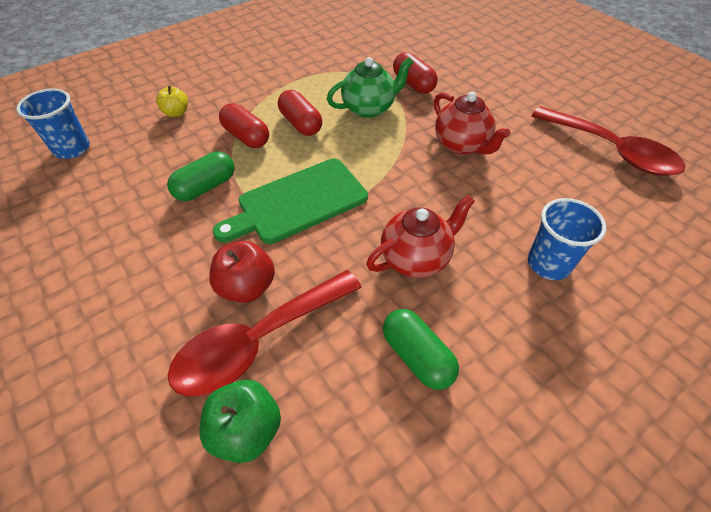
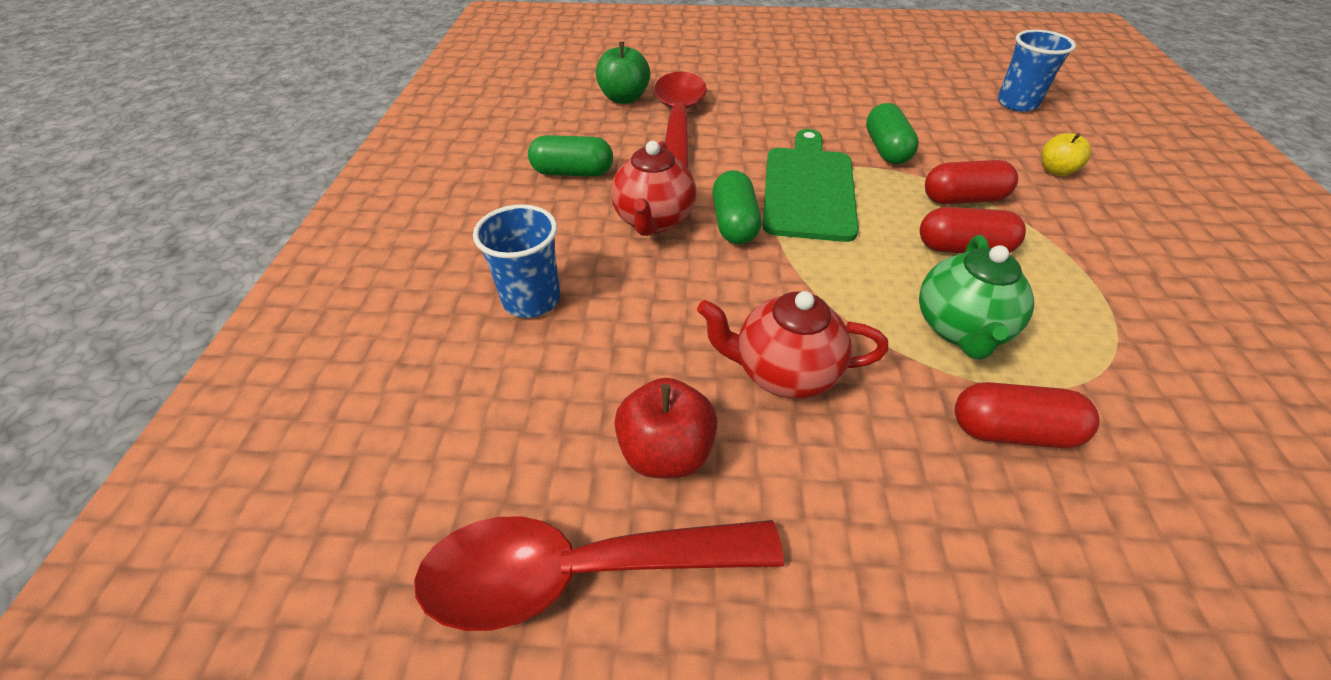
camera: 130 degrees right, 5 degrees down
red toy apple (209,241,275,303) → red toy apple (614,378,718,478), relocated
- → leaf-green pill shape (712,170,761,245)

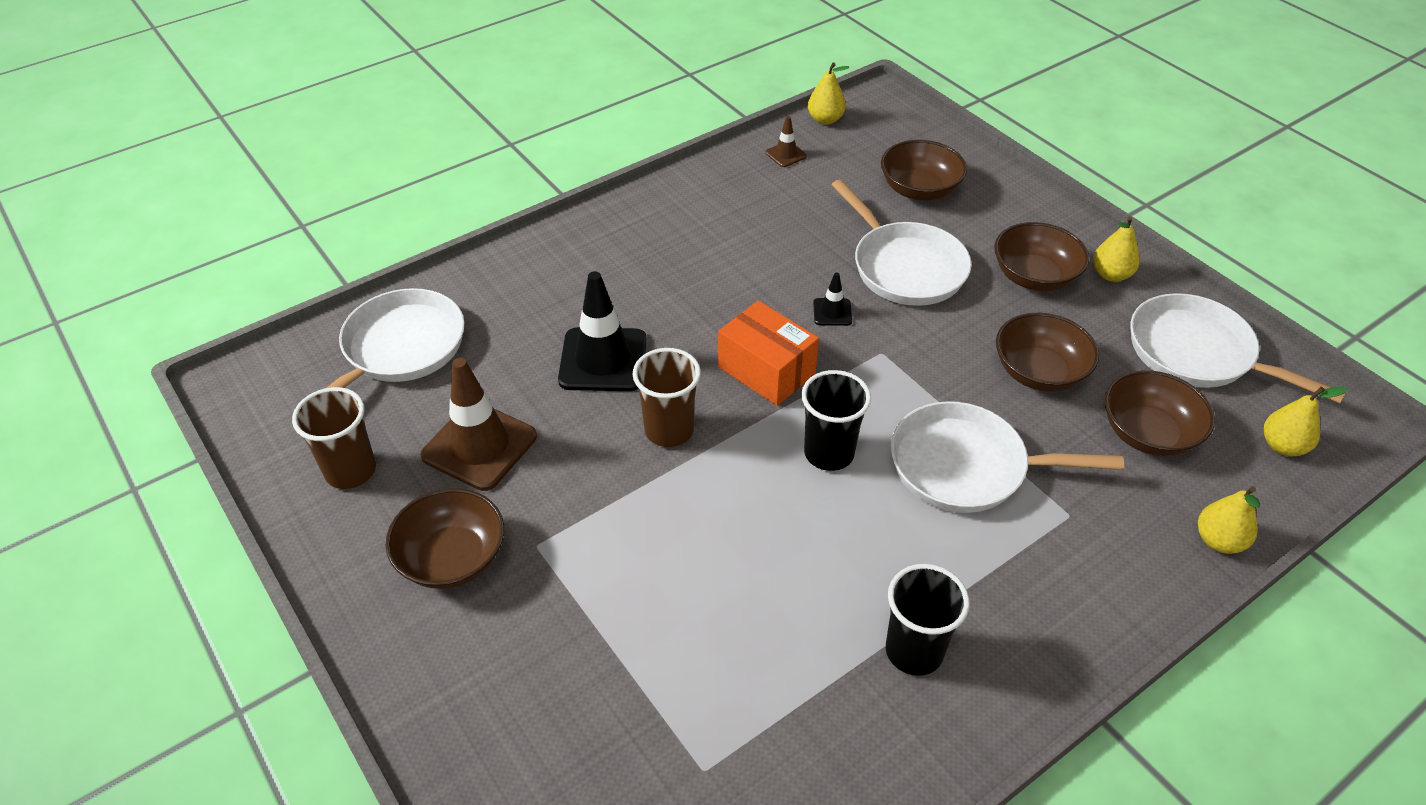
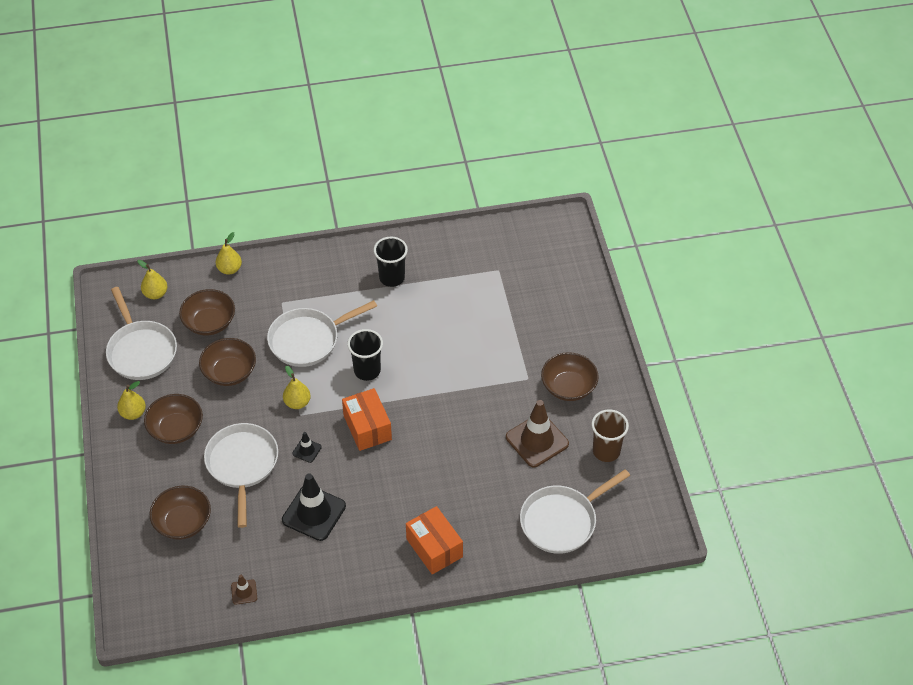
camera: 155 degrees left, 5 degrees up
golden toy pear (808,62,849,125) → golden toy pear (283,366,311,409), relocated
black road cone (558,271,647,391) → black road cone (282,474,346,541), relocated
russet cup (632,348,701,447) → -
snow-white skillet (891,401,1124,513) → snow-white skillet (267,300,377,367), 120 degrees clockwise
- → orange box (406,506,463,575)

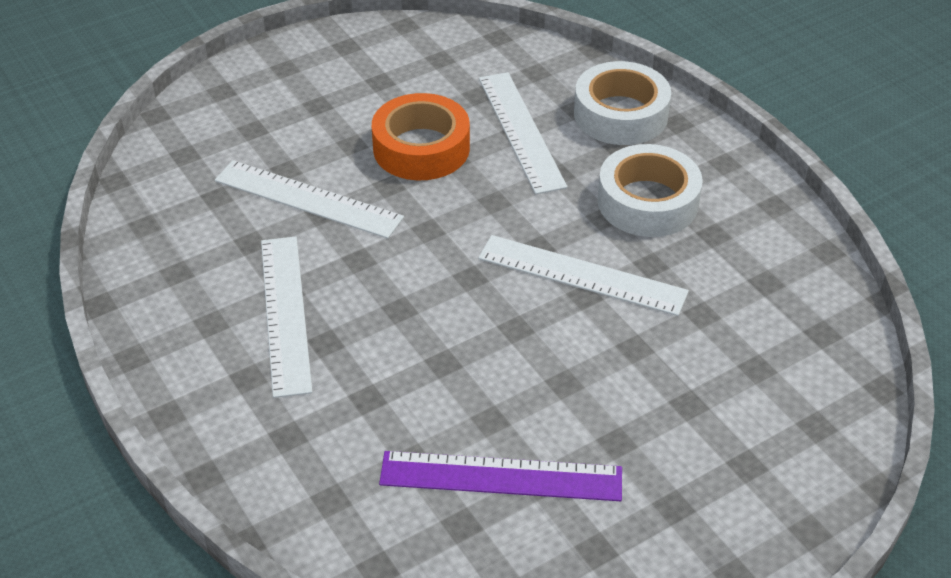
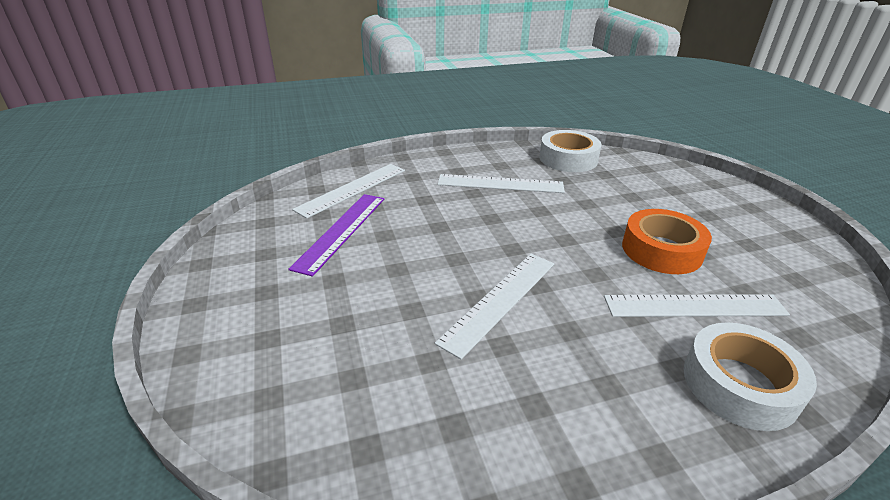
camera: 105 degrees right, 10 degrees down
snow-white roll of tape (598,144,703,237) → snow-white roll of tape (539,130,602,172), relocated
snow-white ruler (215,160,404,239) → snow-white ruler (292,164,405,219), relocated

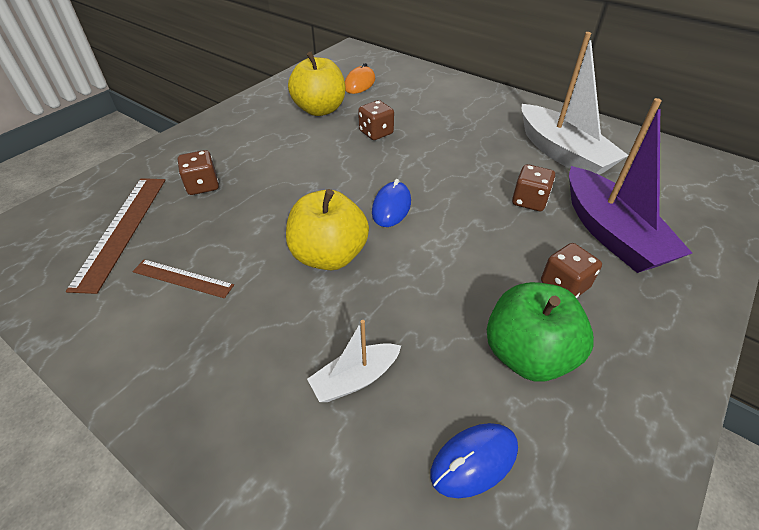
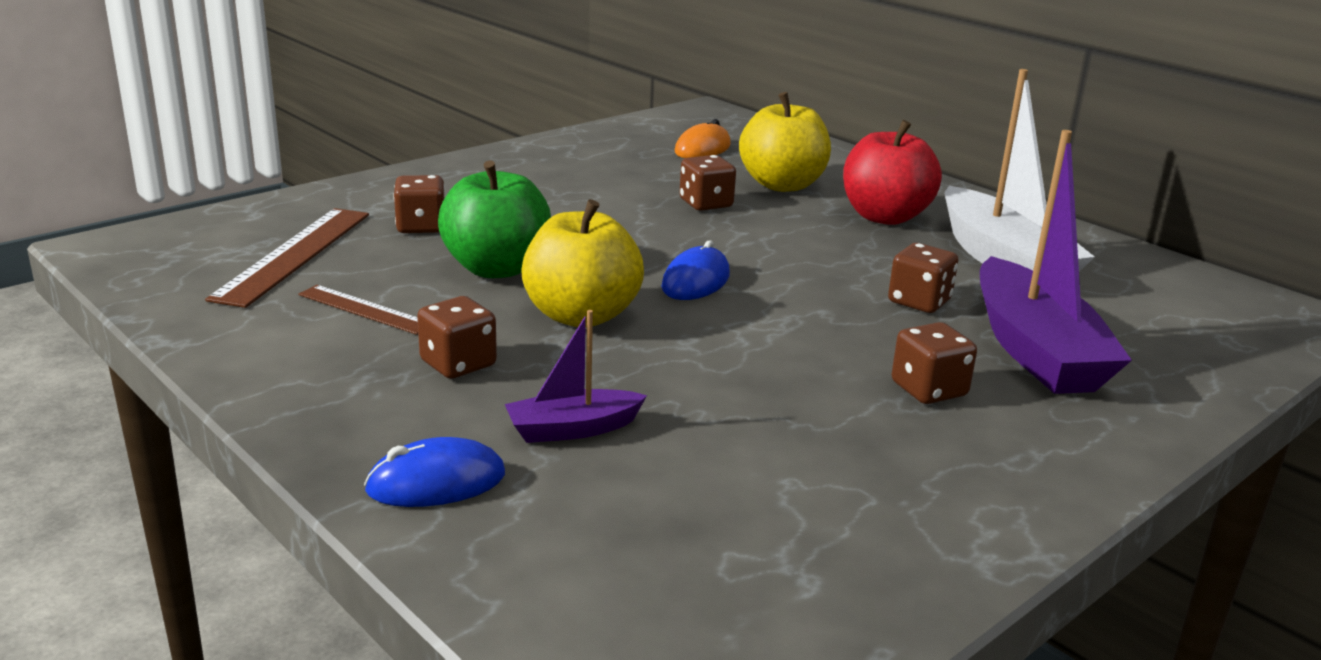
camera: 10 degrees right, 20 degrees down
golden toy apple (288,52,345,116) → golden toy apple (739,92,831,192), relocated
leaf-green toy apple (487,282,594,382) → leaf-green toy apple (438,160,551,278), relocated
snow-white sailboat (307,320,401,402) → royal purple sailboat (505,310,647,443)
blue computer mouse (430,423,518,498) → blue computer mouse (364,437,505,507), relocated
- → red toy apple (843,120,942,225)
- → russet die (417,296,497,379)

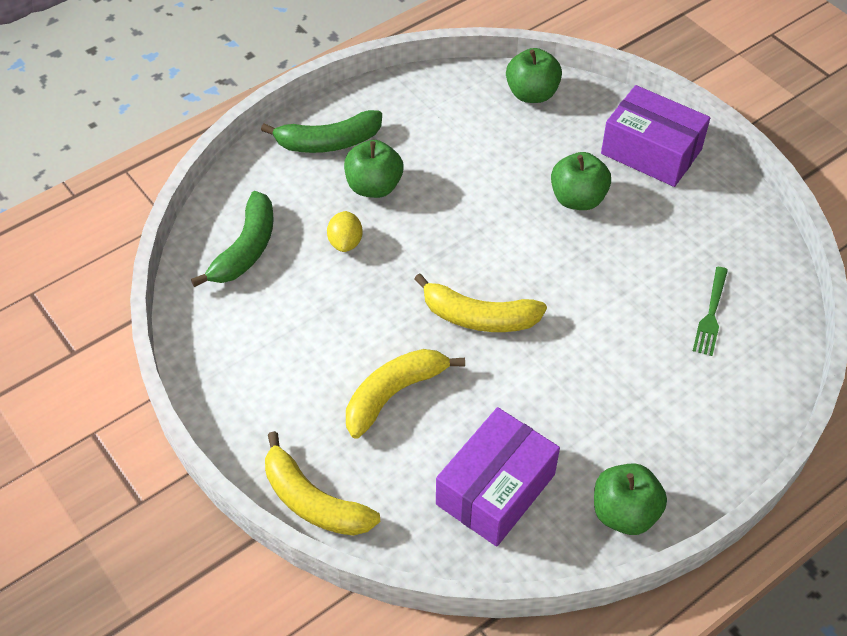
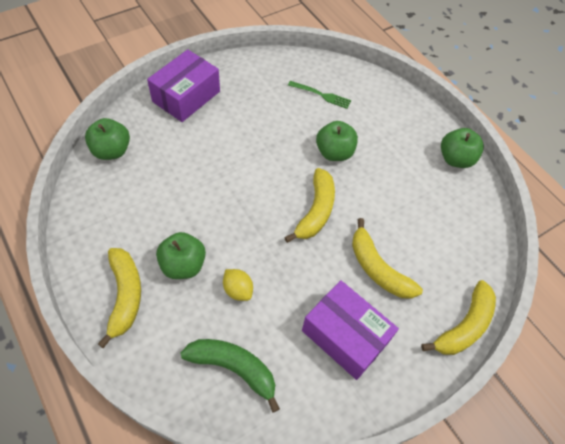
camera: 90 degrees left, 5 degrees up
leaf-green banana (261,110,382,153) → golden banana (98,248,141,348)
leaf-green toy apple (551,152,611,210) → leaf-green toy apple (316,121,358,161), relocated
golden citrus fruit (327,211,363,252) → golden citrus fruit (223,269,253,301), 45 degrees clockwise
royal purple box (436,407,560,547) → royal purple box (302,280,399,380), relocated

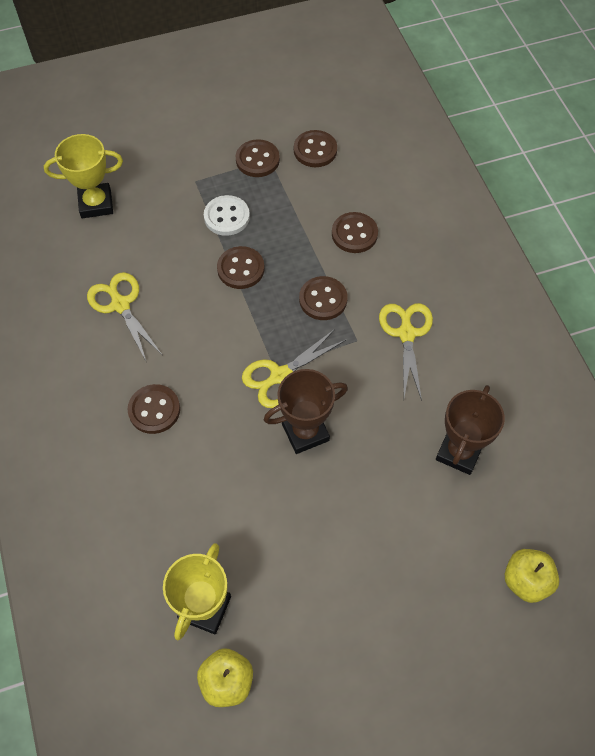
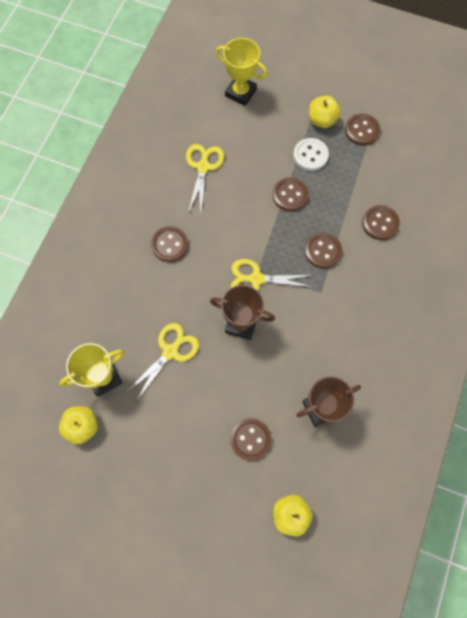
camera: 40 degrees right, 10 degrees up
russet shirt button (294,130,337,167) → russet shirt button (230,418,271,460), relocated
golden pair of scissors (379,303,433,401) → golden pair of scissors (127,323,199,401), relocated
- → golden toy apple (309,96,341,128)

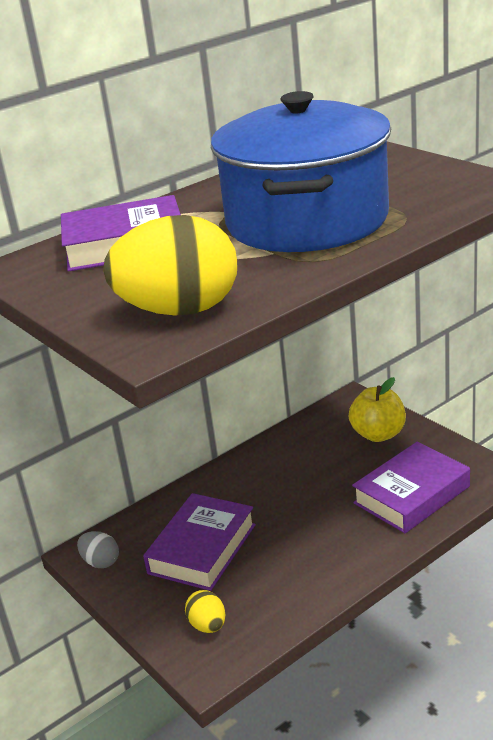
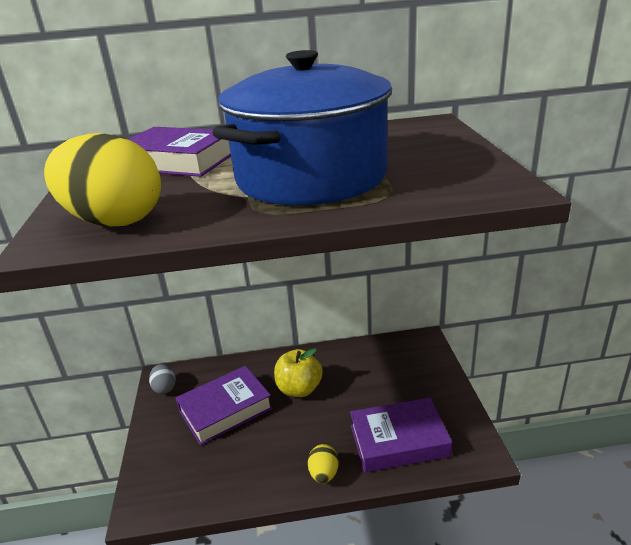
camera: 30 degrees right, 0 degrees up
golden toy apple (349,377,406,442) → golden toy apple (274,348,323,397), relocated
golden toy egg (185,590,226,633) → golden toy egg (308,444,339,483), relocated

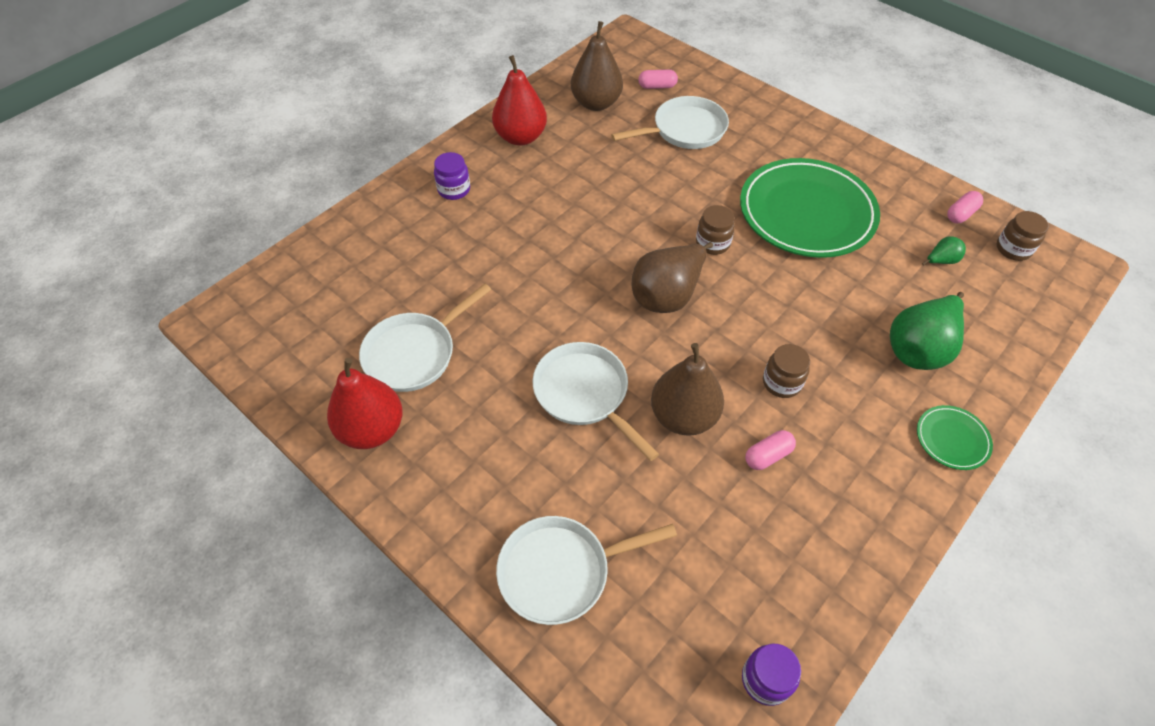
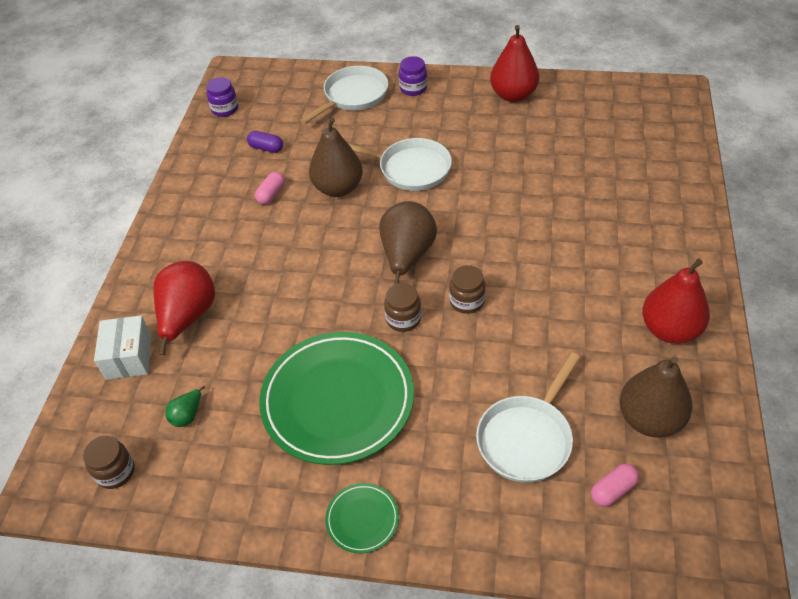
camera: 150 degrees right, 5 degrees down
royal purple preserve jar (434,152,470,200) → royal purple preserve jar (399,56,427,96), relocated
rose-pink pill shape (947,191,983,223) → -
snow-white skillet (359,284,491,392) → -
leaf-green toy pear (890,292,964,370) → red toy pear (153,261,215,355)
russet preserve jar (763,344,810,398) → russet preserve jar (449,265,485,314), relocated
leaf-green dinner plate (917,405,993,470) → leaf-green dinner plate (325,483,399,553), relocated
- → royal purple pill shape (247,131,283,153)
- → snow-white box (94,315,152,380)

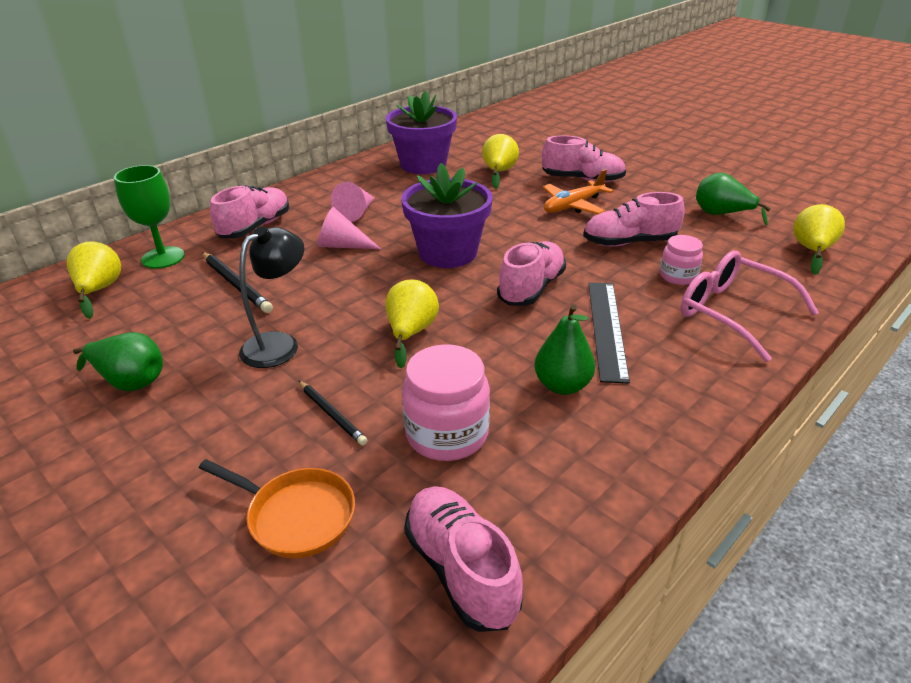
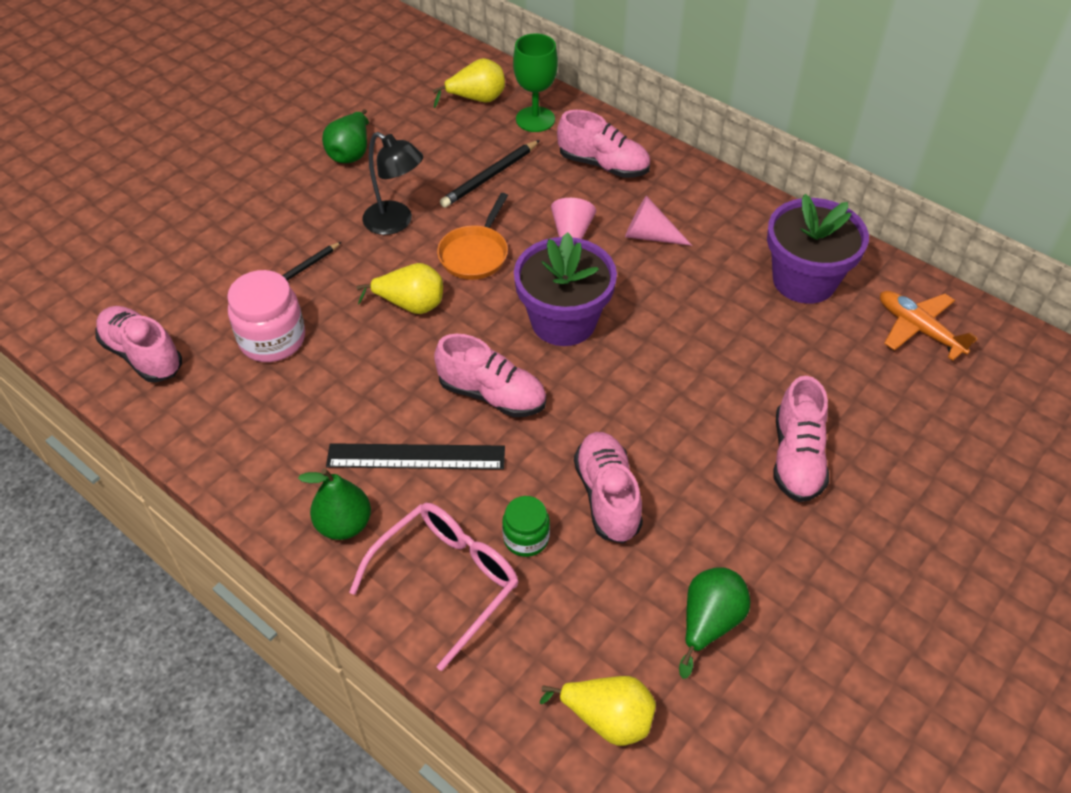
camera: 85 degrees right, 15 degrees up
golden toy pear (482,134,519,189) → -
orange plane (543,169,614,214) → orange plane (880,291,977,360), relocated
rose-pink preserve jar (660,235,703,285) → leaf-green preserve jar (502,496,550,557)
leaf-green toy pear (534,304,595,395) → leaf-green toy pear (298,469,371,540), relocated
orange skillet (199,459,355,558) → orange skillet (437,193,508,280), relocated
rose-pink sneaker (404,486,523,632) → rose-pink sneaker (95,306,182,382), 105 degrees counterclockwise

